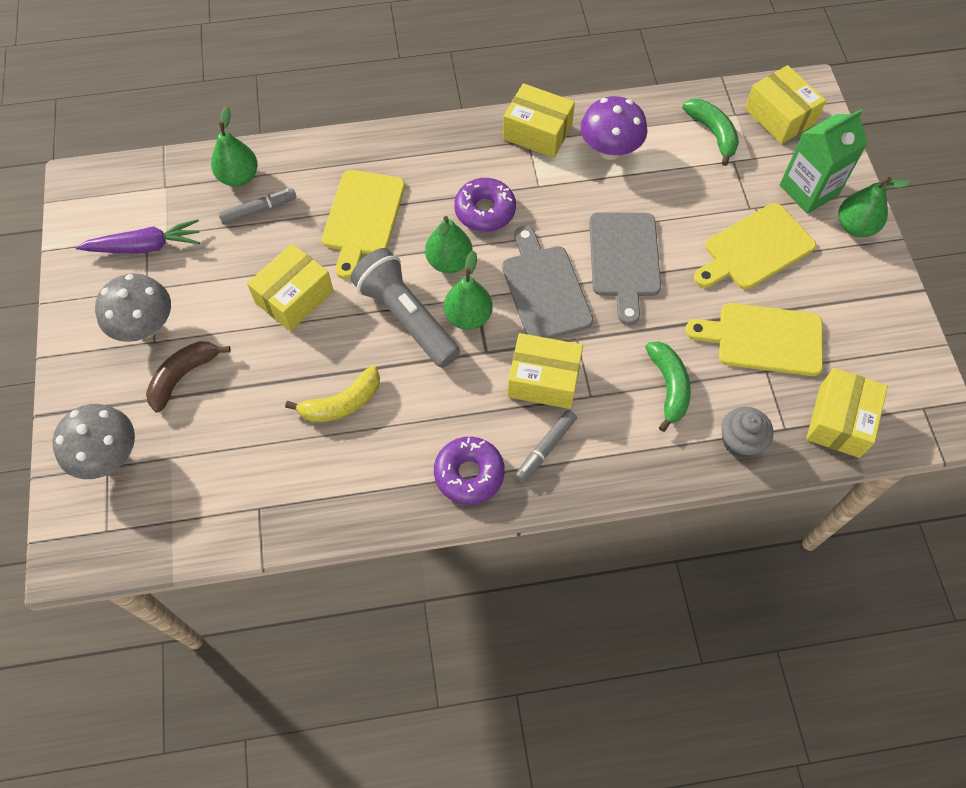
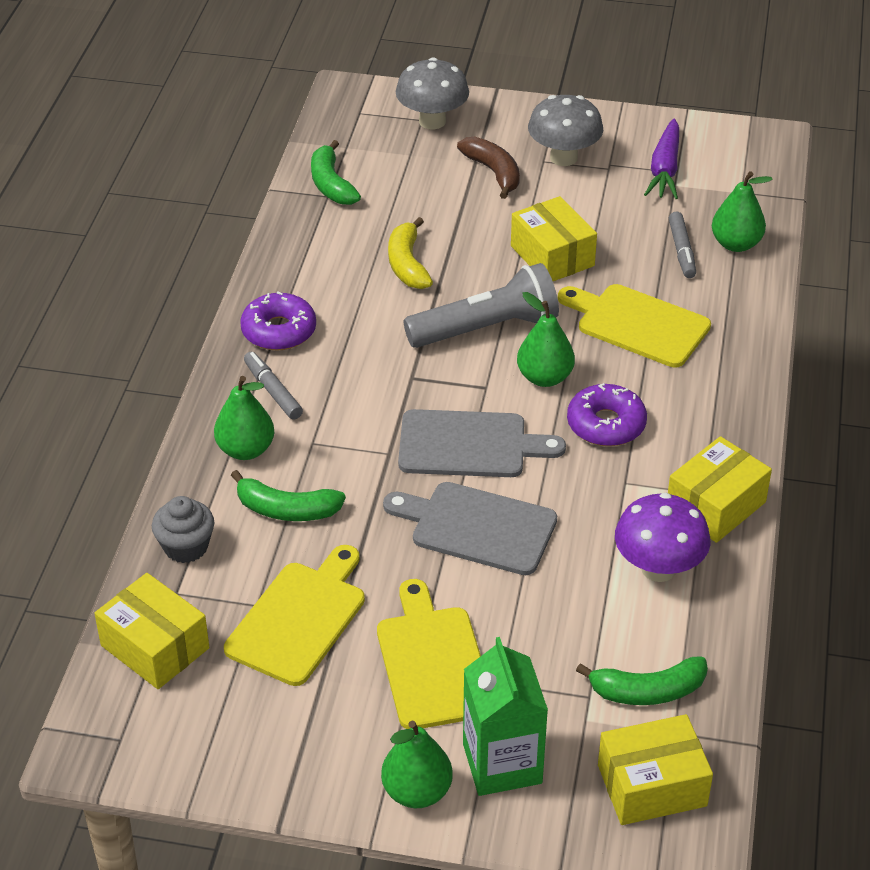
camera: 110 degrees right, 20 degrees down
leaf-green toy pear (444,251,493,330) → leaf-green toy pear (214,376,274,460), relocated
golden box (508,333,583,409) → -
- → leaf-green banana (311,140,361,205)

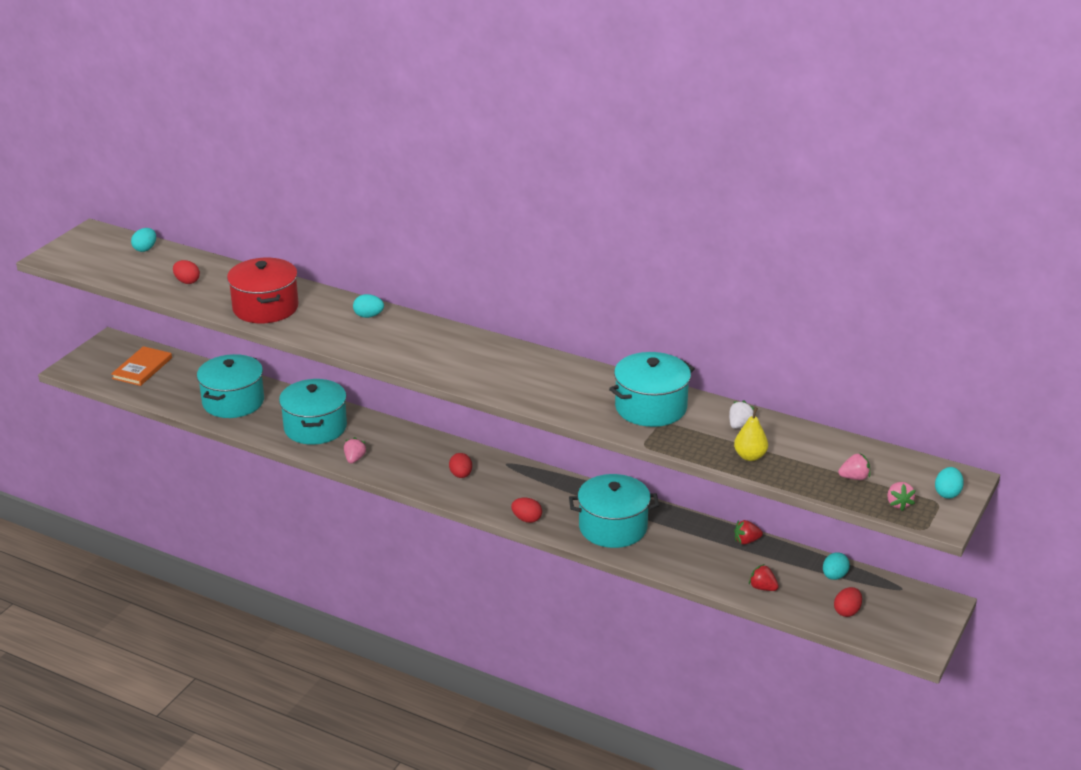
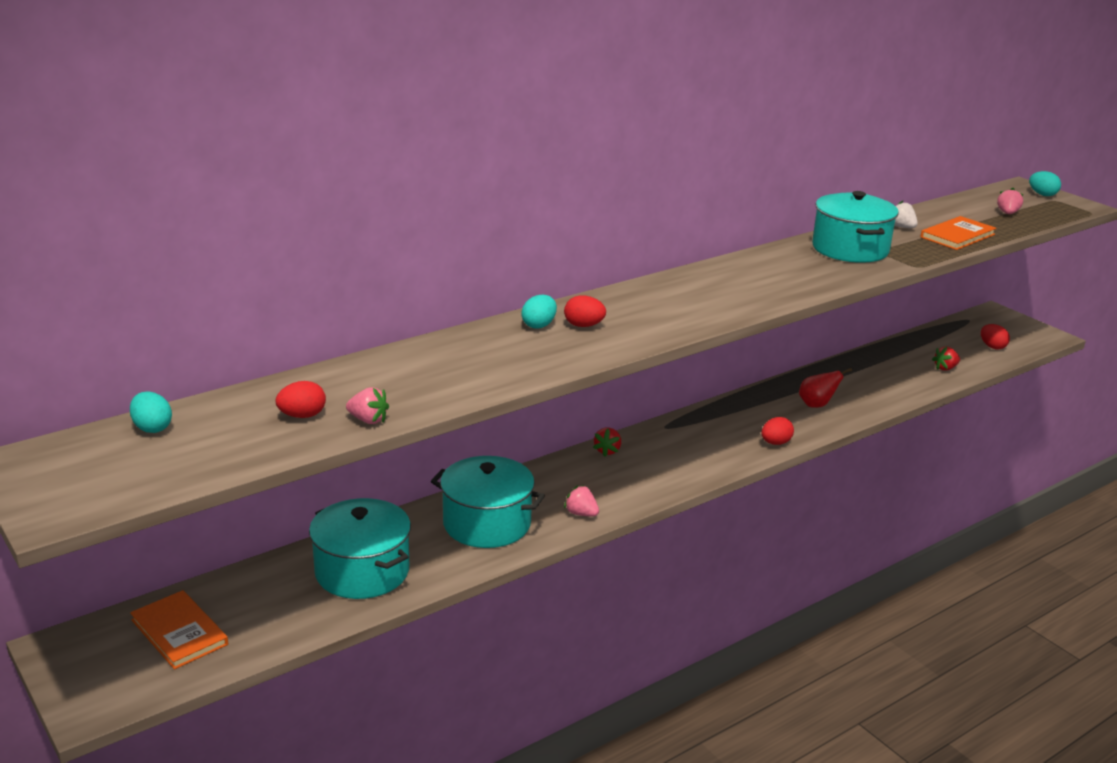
camera: 65 degrees left, 5 degrees down
red stockpot (227,258,299,323) → -
golden toy pear (734,407,768,461) → orange hardcover (920,216,996,250)
red toy egg (449,453,472,478) → red toy egg (564,295,606,327), relocated
teal stockpot (569,474,659,548) → red toy pear (799,368,852,408)
rose-pink toy strawberry (887,482,916,511) → rose-pink toy strawberry (346,387,389,424), relocated
red toy strawberry (734,520,763,545) → red toy strawberry (593,428,621,457), relocated
teal toy egg (823,552,850,580) → -

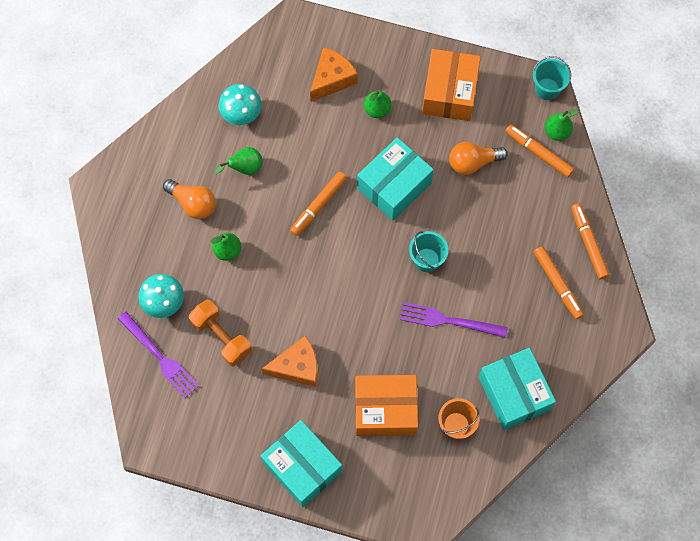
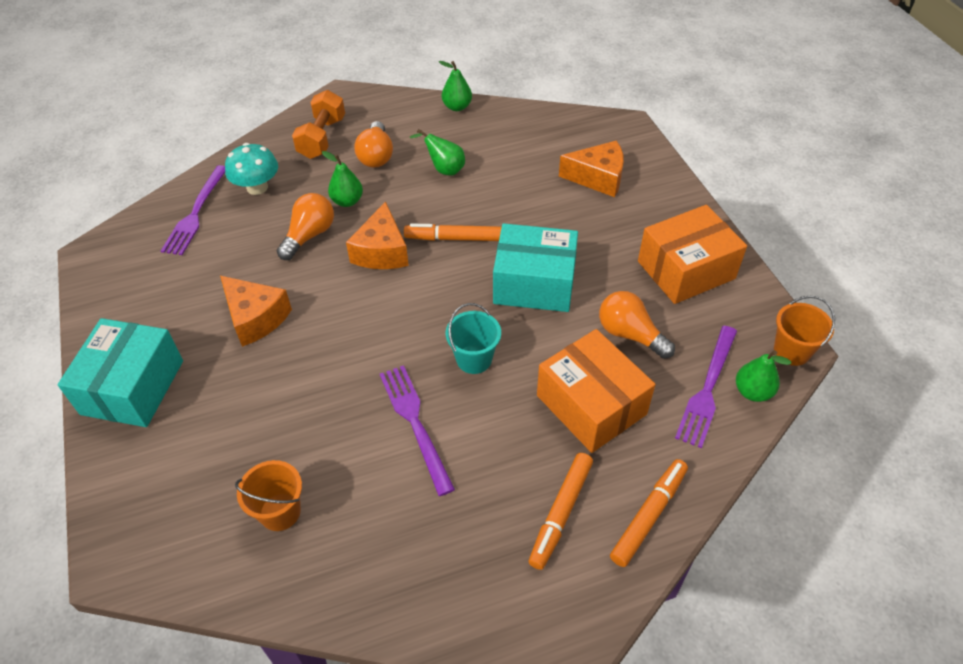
camera: 55 degrees right, 20 degrees down
teal pail (533,56,571,100) → orange pail (774,296,835,366)
teal fungus (219,84,262,125) → -
leaf-green toy pear (364,90,391,118) → leaf-green toy pear (439,61,472,111), relocated
orange marker pen (505,124,574,177) → royal purple dinner fork (675,326,737,448)
orange hand weight (189,300,252,366) → orange hand weight (292,90,345,159), relocated
teal box (478,348,556,430) → -
orange box (355,375,418,436) → orange box (537,329,656,453), relocated
- → orange lightbulb (277,193,334,260)
- → orange piece of cheese (346,201,409,269)

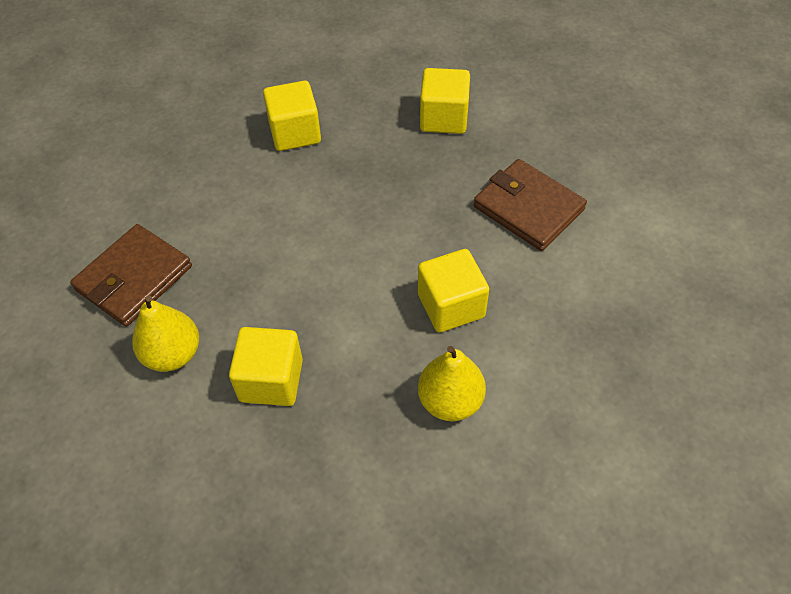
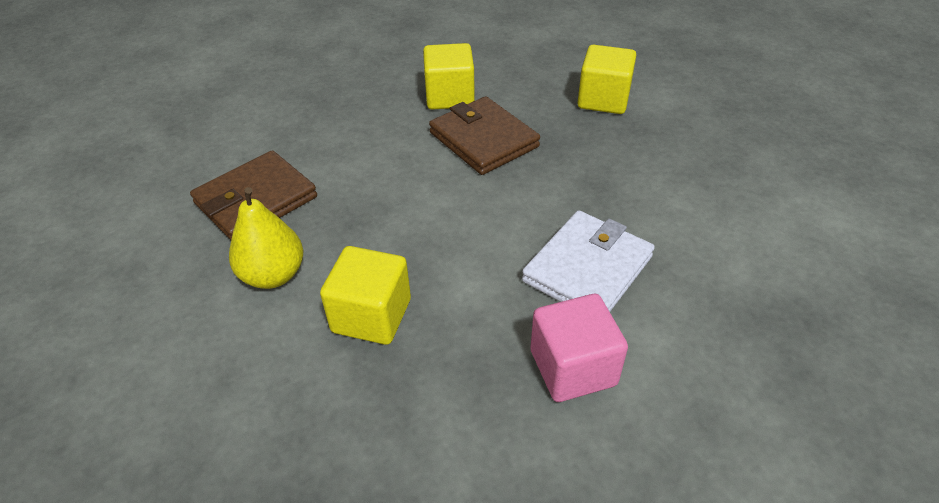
camera: 10 degrees right, 10 degrees down
russet billfold (474,159,587,251) → russet billfold (429,96,540,175), relocated
golden solid cube (418,249,489,332) → snow-white billfold (522,210,655,312)
golden toy pear (418,346,486,421) → rose-pink solid cube (530,294,628,402)

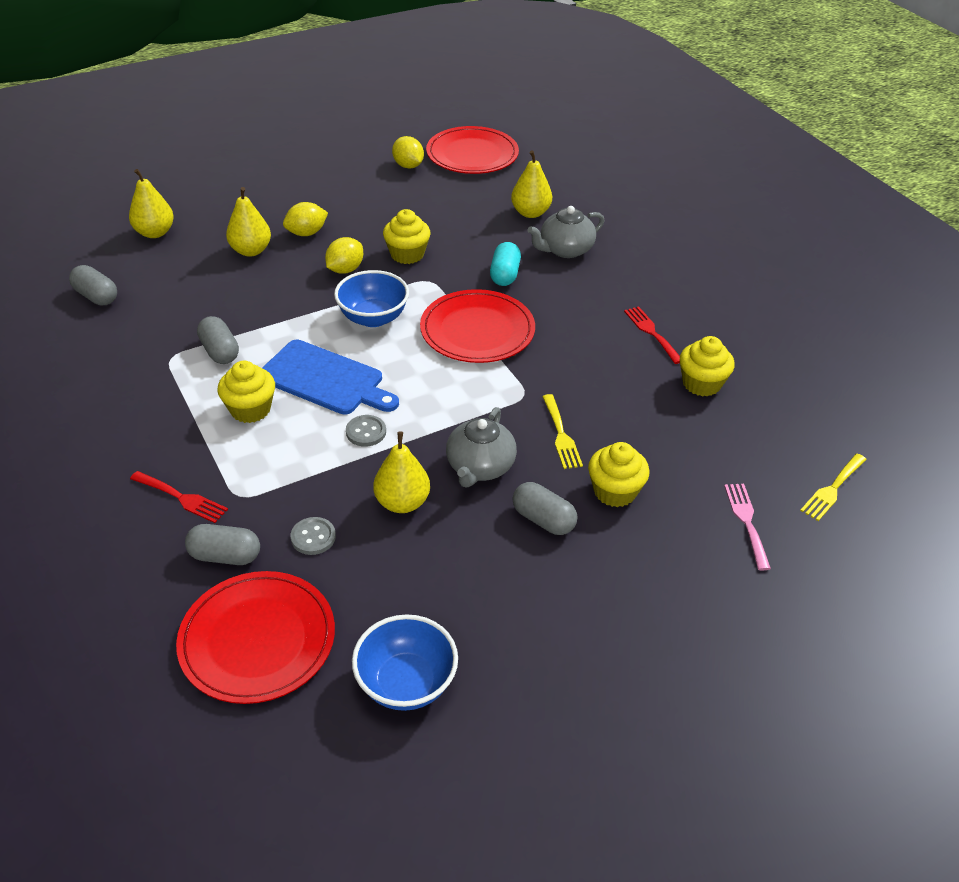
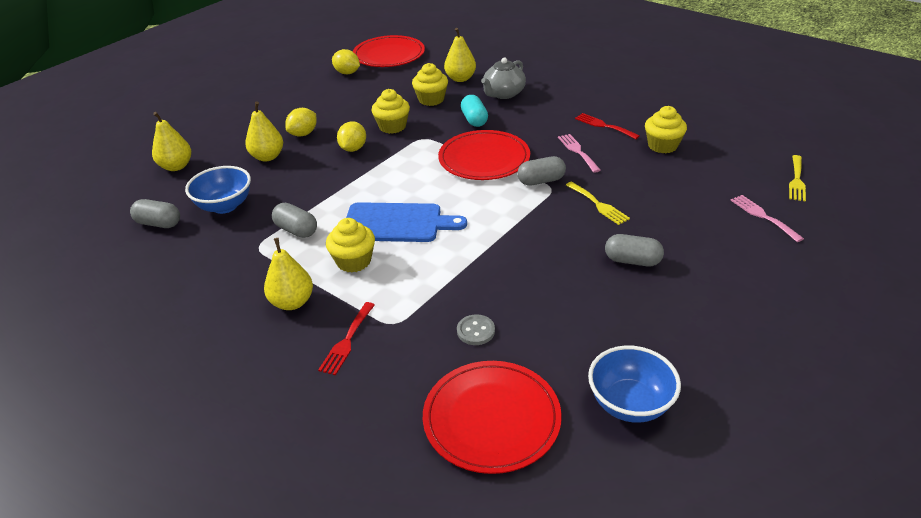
camera: 20 degrees left, 5 degrees down
blue bowl (334,270,409,327) → blue bowl (185,166,251,214), relocated
grey china teapot (446,407,517,488) → -
grey shirt button (346,415,386,447) → -
golden toy pear (373,431,430,513) → golden toy pear (264,238,313,310), relocated
golden muffin (588,442,650,507) → golden muffin (412,63,448,106), relocated
red dinner fork (130,471,228,523) → red dinner fork (318,302,375,375), 105 degrees clockwise
grey pill shape (185,524,260,565) → grey pill shape (517,156,566,186), relocated
- → rose-pink dinner fork (558,134,601,173)

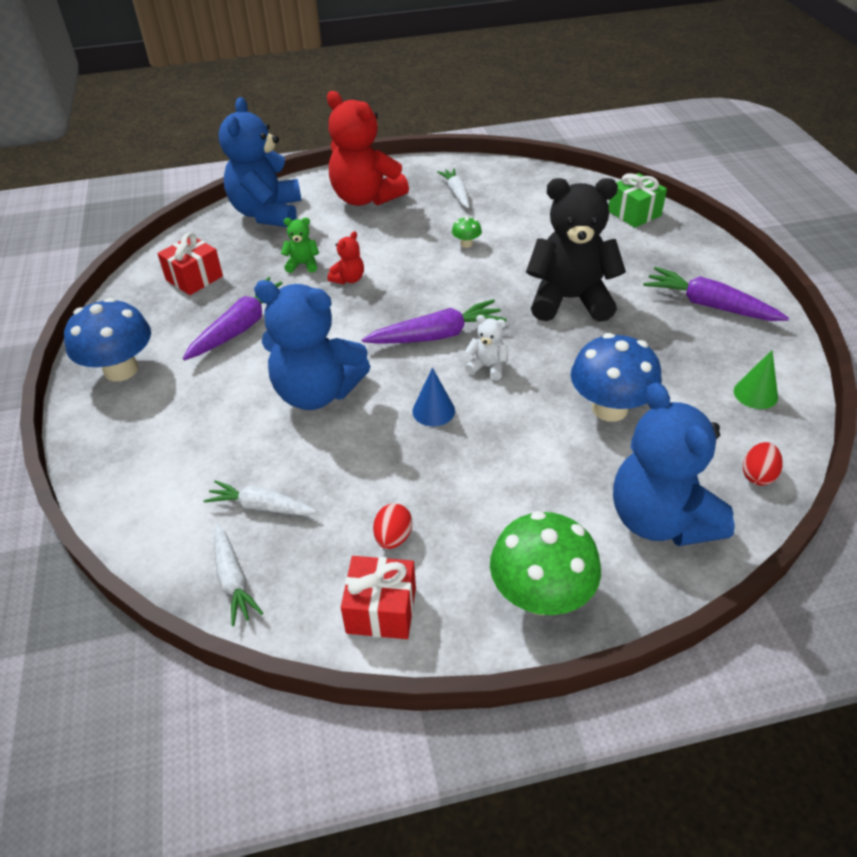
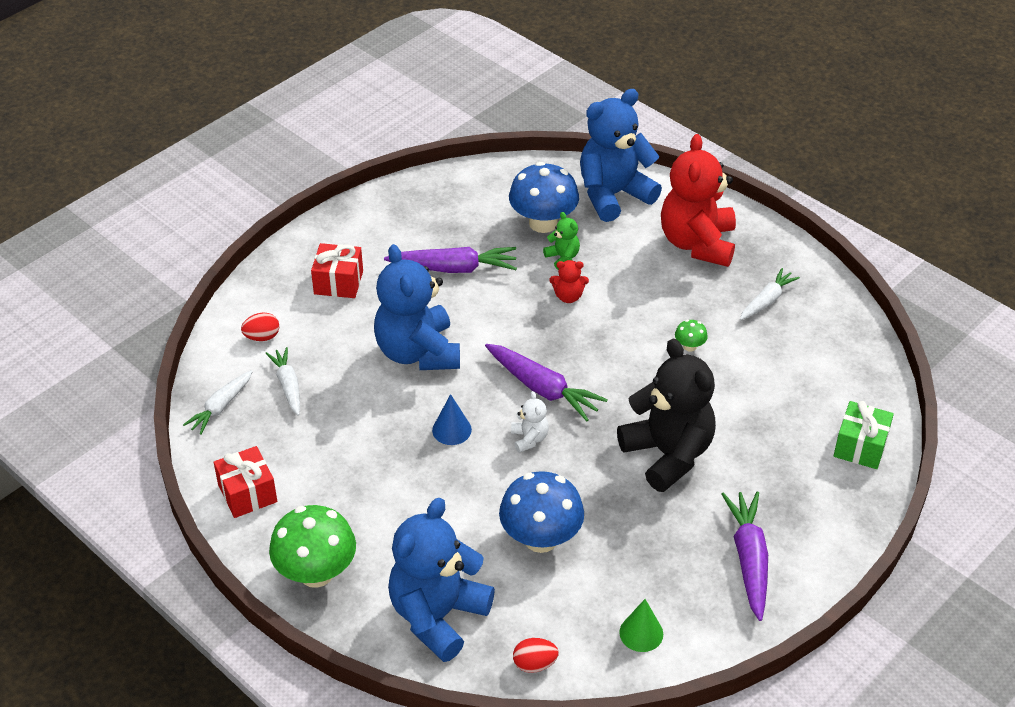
camera: 55 degrees right, 0 degrees up
red wrapped gift (157,232,223,295) → red wrapped gift (311,243,363,298), relocated
blue fungus (64,298,151,381) → blue fungus (509,162,579,233), relocated
red toy egg (373,503,412,549) → red toy egg (241,313,279,341), relocated

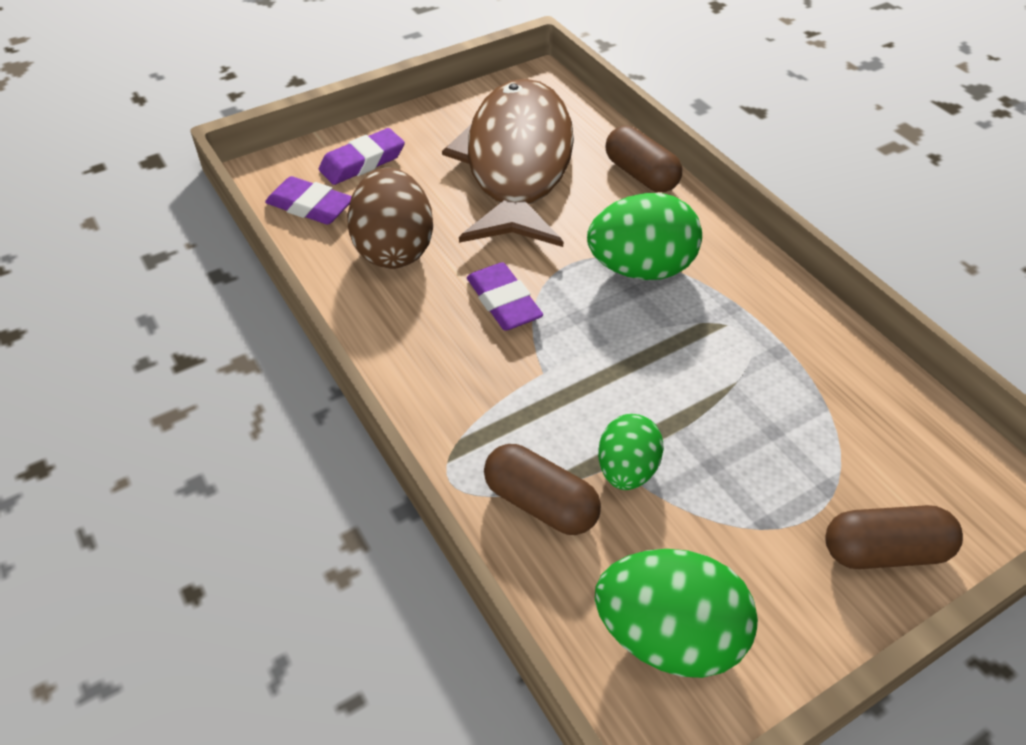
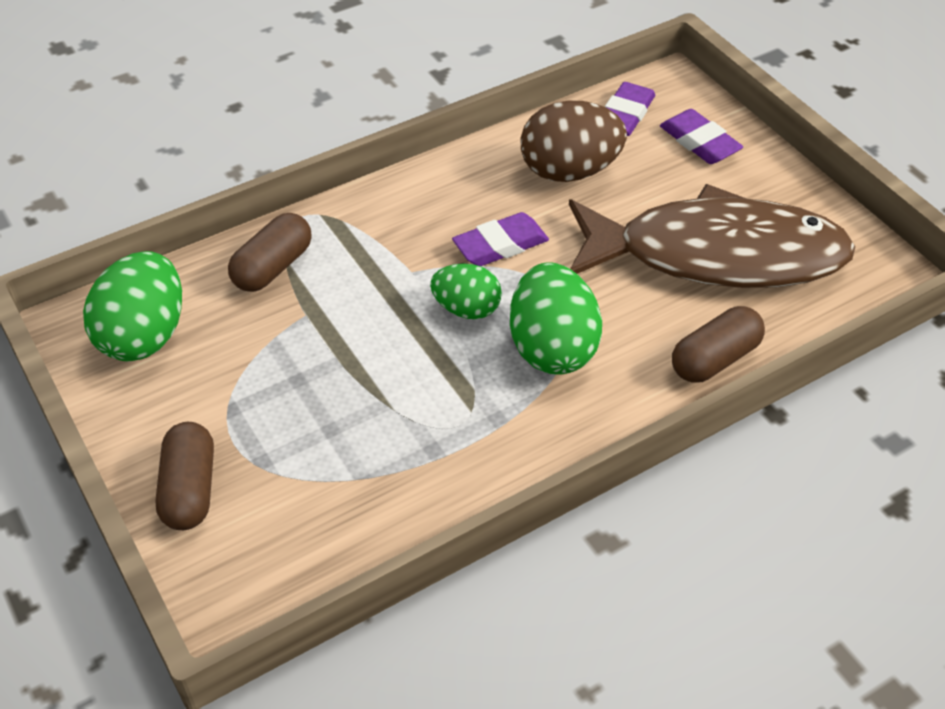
camera: 90 degrees right, 0 degrees up
leaf-green toy egg (598,414,664,490) → leaf-green toy egg (430,263,502,319), relocated

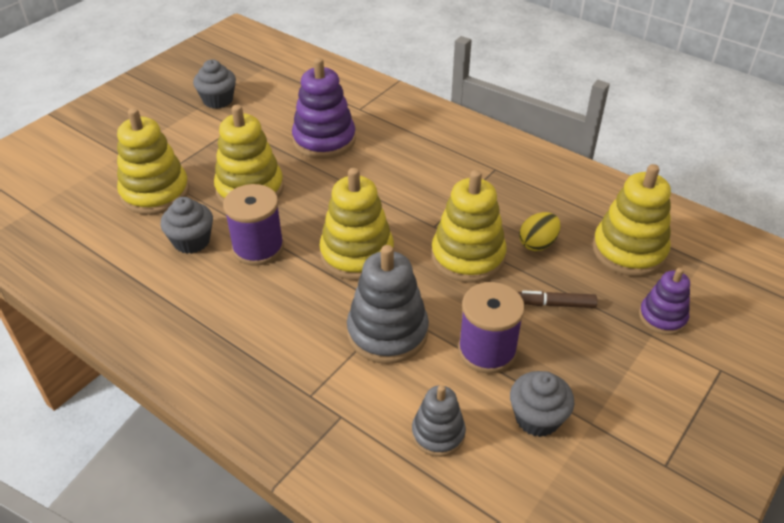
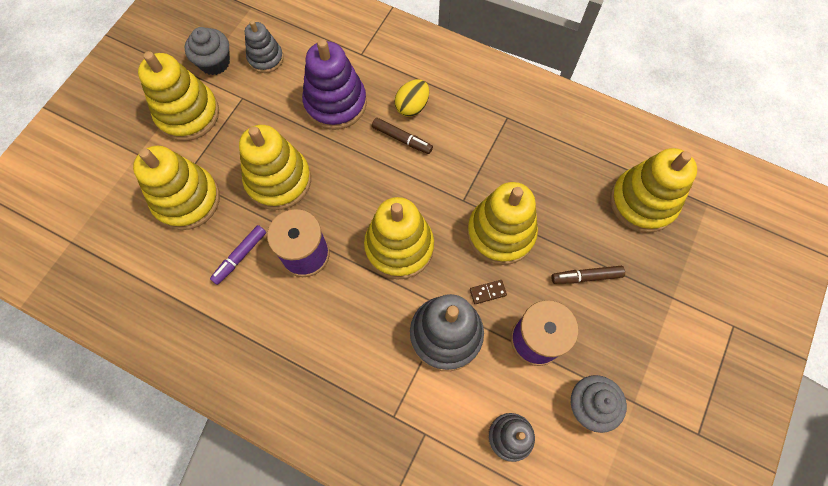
camera: 10 degrees left, 25 degrees up
grey muffin (160,197,213,254) → royal purple marker pen (210,225,266,285)
golden toy egg (519,212,560,251) → golden toy egg (394,79,429,117), relocated
royal purple stacking toy (639,268,690,335) → -
- → grey stacking toy (245,20,284,73)
- → golden stacking toy (138,51,219,141)
- → russet marker pen (372,118,433,154)
- → russet domino piece (470,280,507,304)

